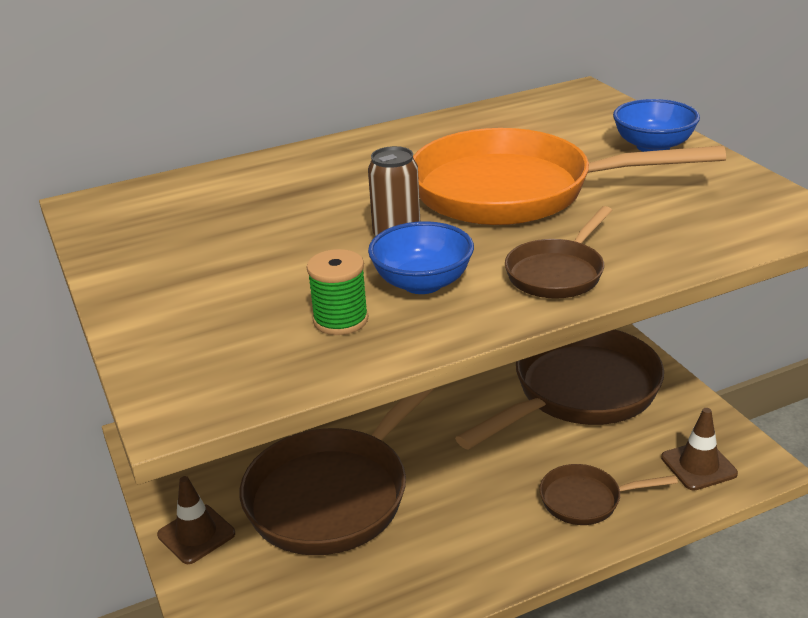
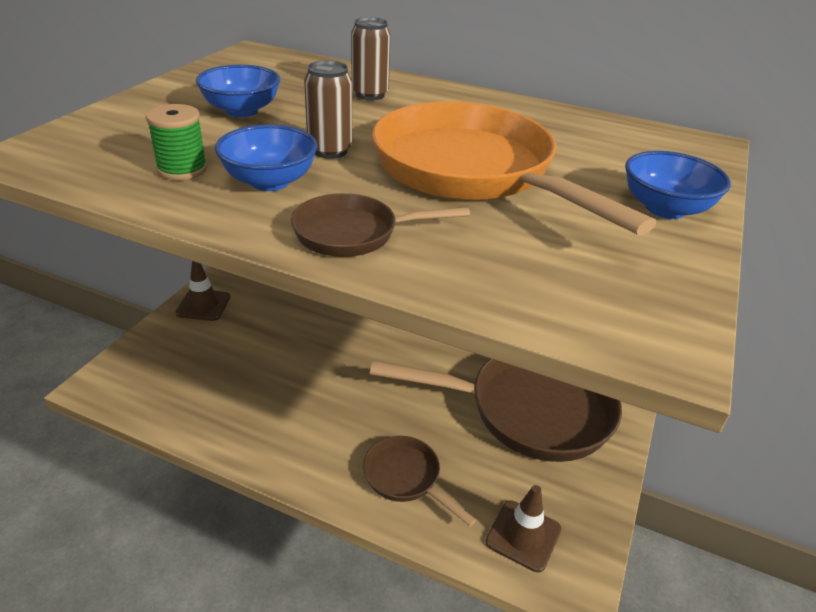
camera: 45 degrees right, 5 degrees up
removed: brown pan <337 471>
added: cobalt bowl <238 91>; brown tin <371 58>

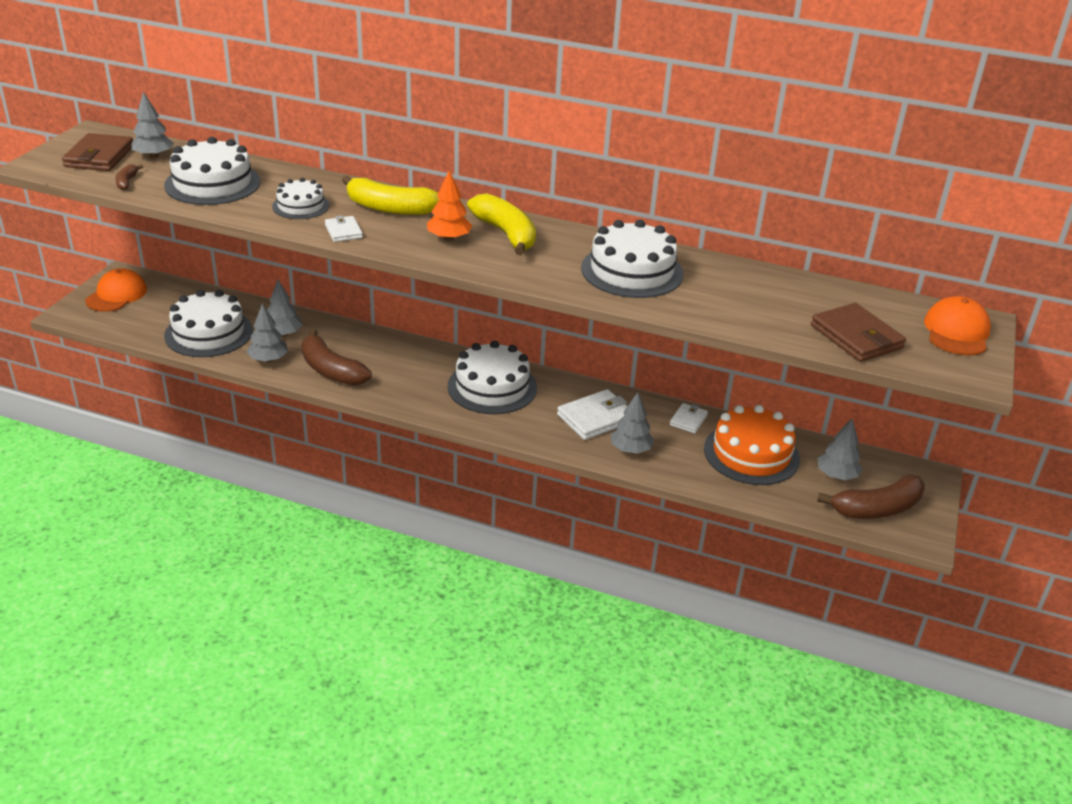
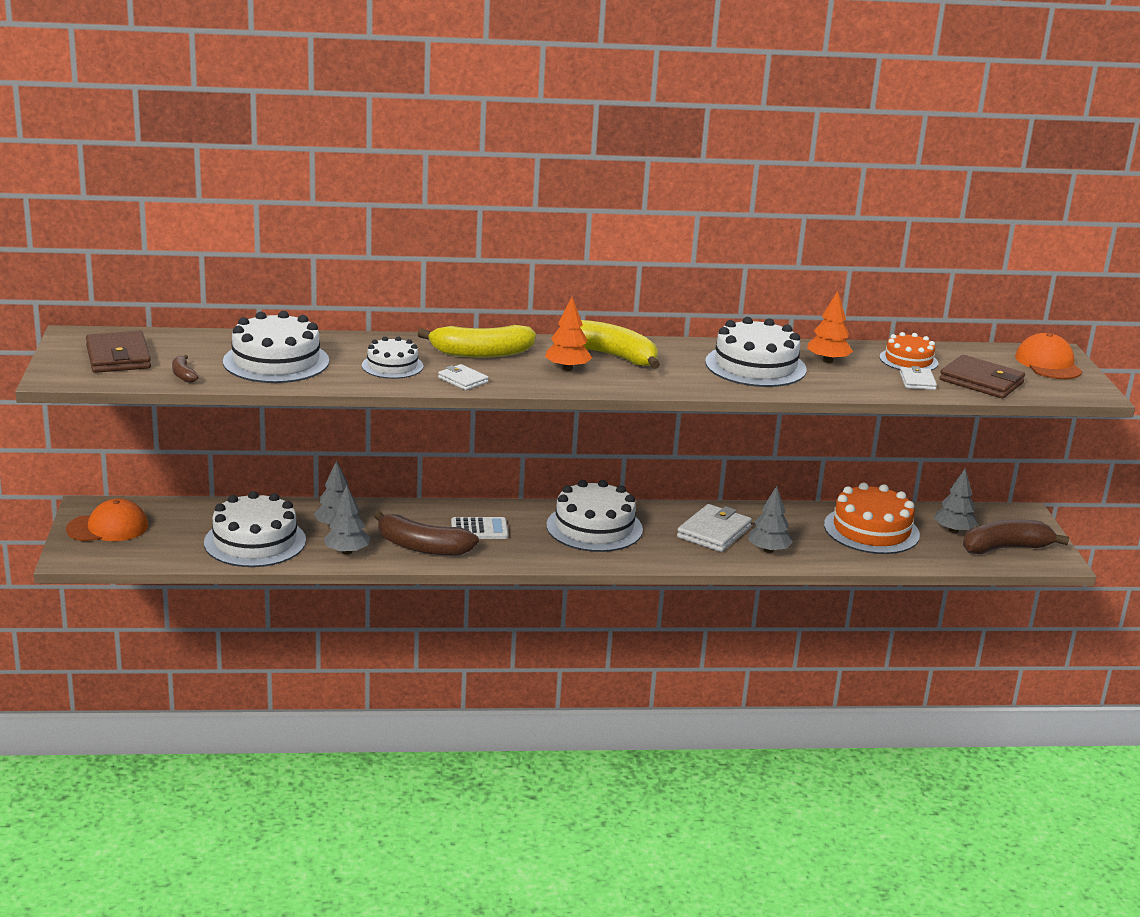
camera: 25 degrees left, 10 degrees down
removed: gray tree <152 125>
added: white adding machine <479 528>; bright orange tree <830 327>; bright orange cake <909 351>
moved: white wallet <689 418> to <918 378>
turned: bright orange peaked cap <116 290> = <107 520> 75 degrees clockwise; brown toy banana <871 496> = <1016 536> 150 degrees counterclockwise

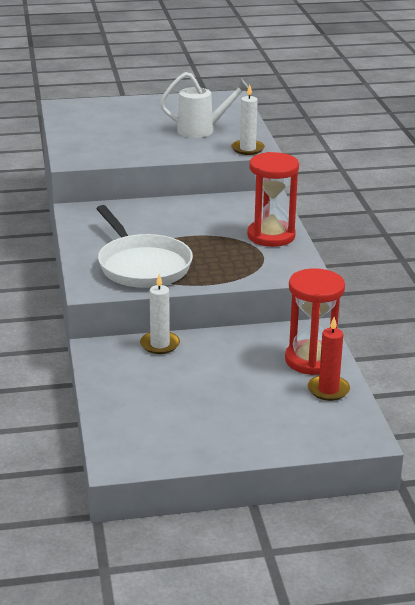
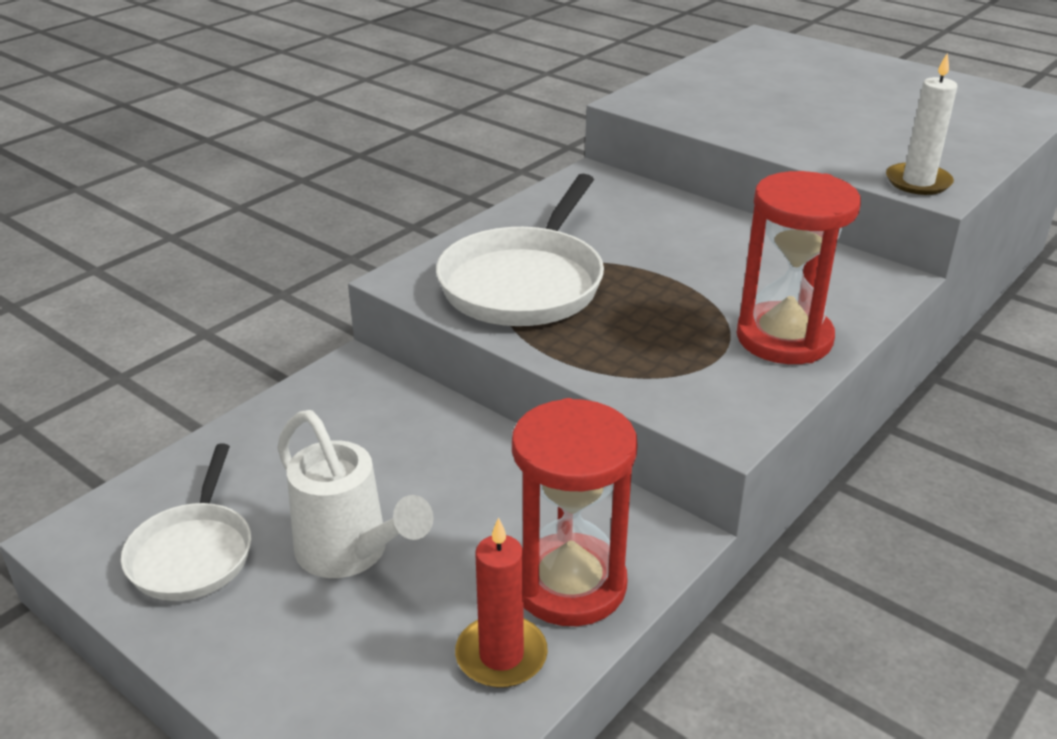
camera: 50 degrees right, 5 degrees up
removed: white pillar candle <160 314>
added: white pan <186 522>
moved: white watering can <204 105> to <355 494>

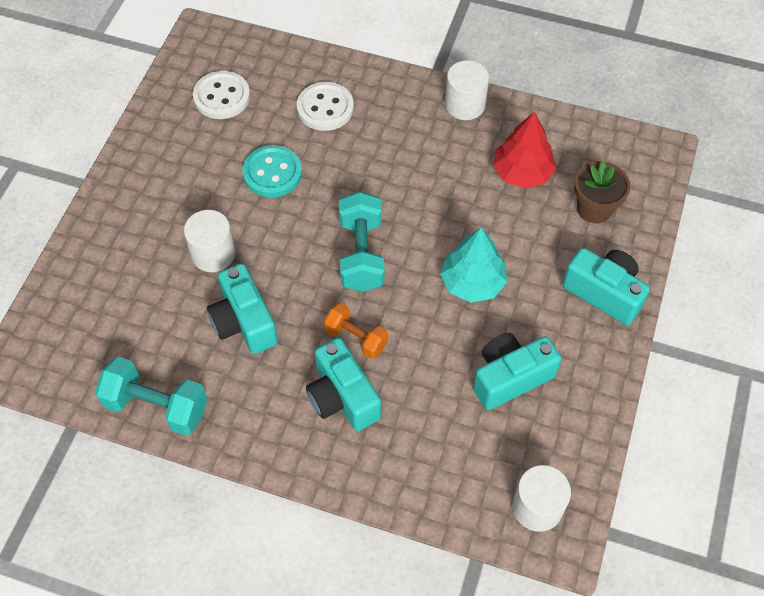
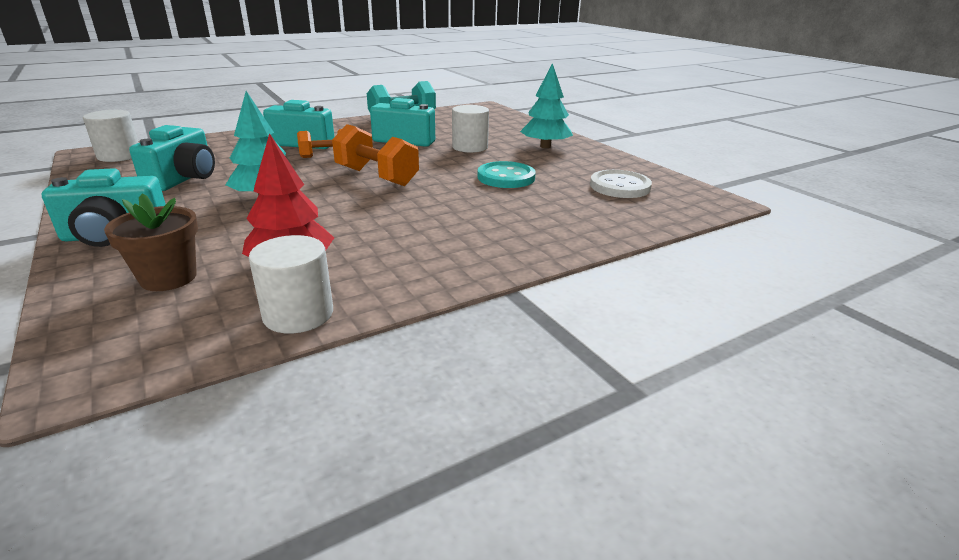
camera: 130 degrees right, 30 degrees down
removed: white button <325 106>
added: aqua tree <546 105>
moved: white solid cylinder <467 90> to <291 284>
recoloured: aqua dumbbell <361 241> to bright orange dumbbell <375 155>

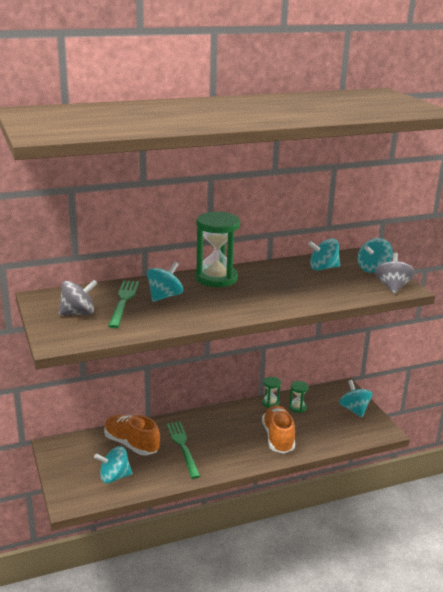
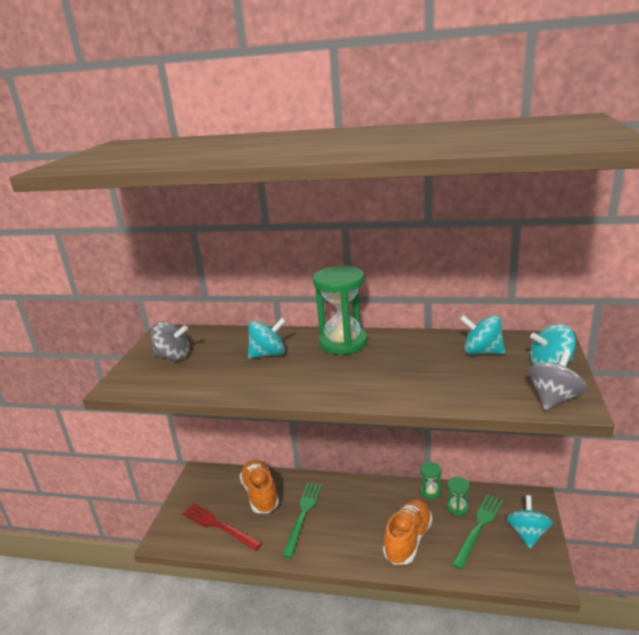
camera: 35 degrees right, 0 degrees up
moved: green dinner fork <123 304> to <477 532>
replaced: aqua whirligig <113 464> to red dinner fork <222 527>

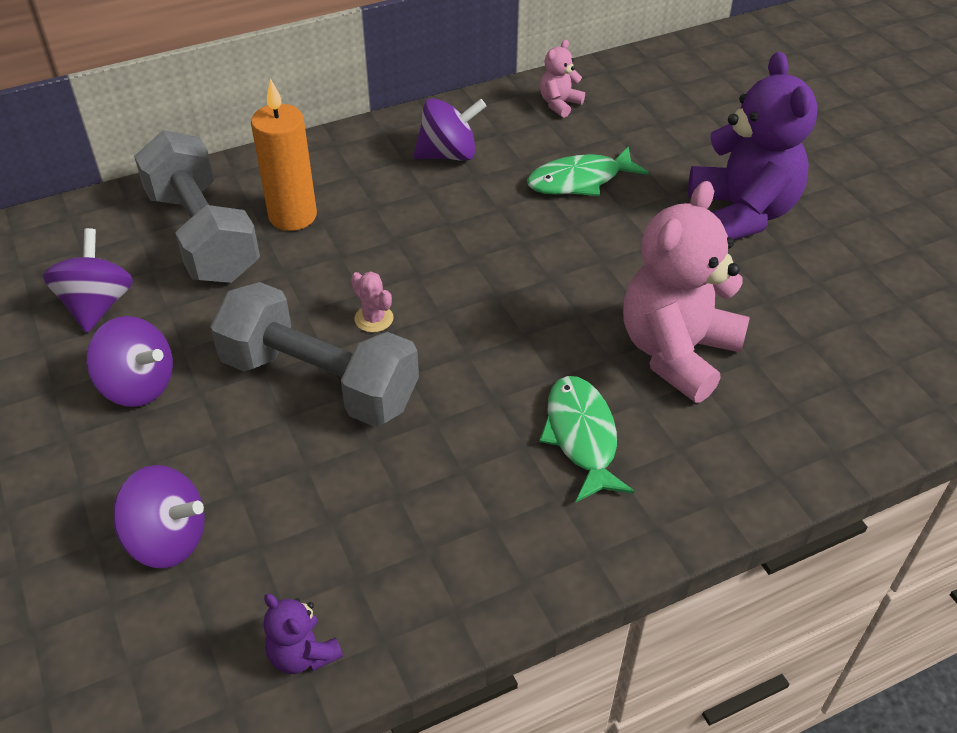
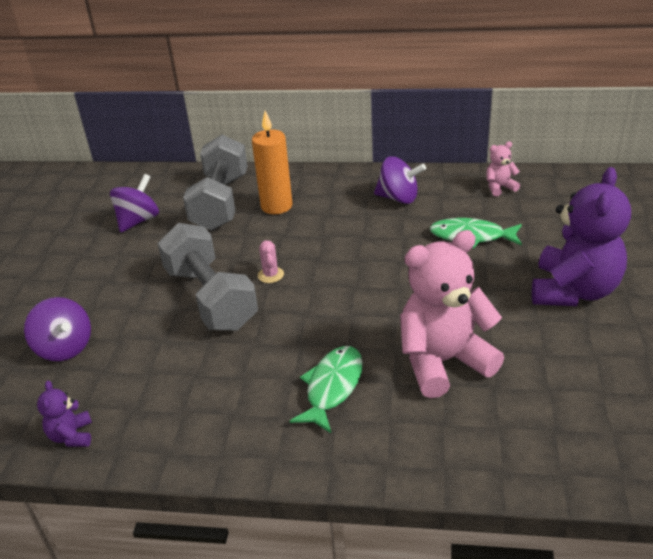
camera: 35 degrees right, 10 degrees down
removed: purple whirligig <129 361>

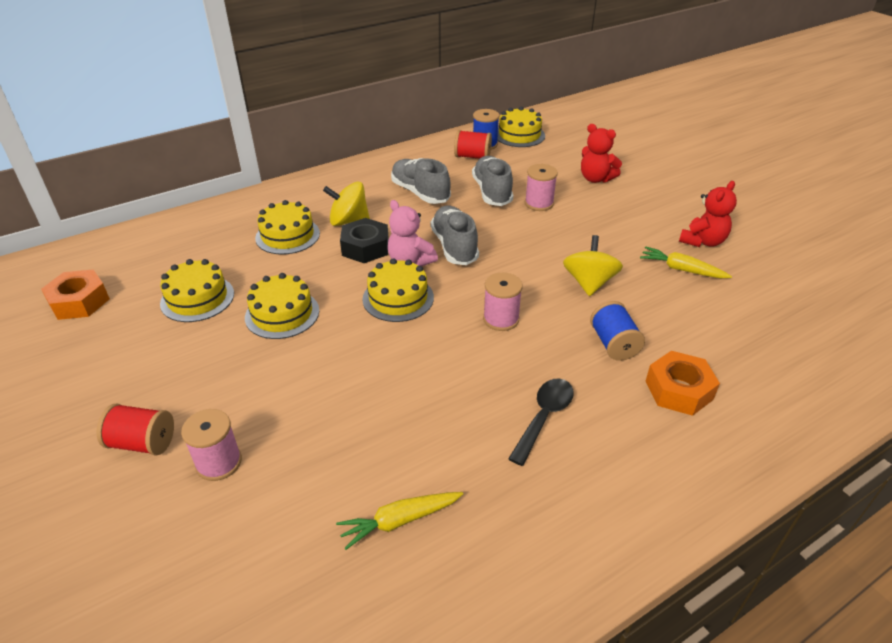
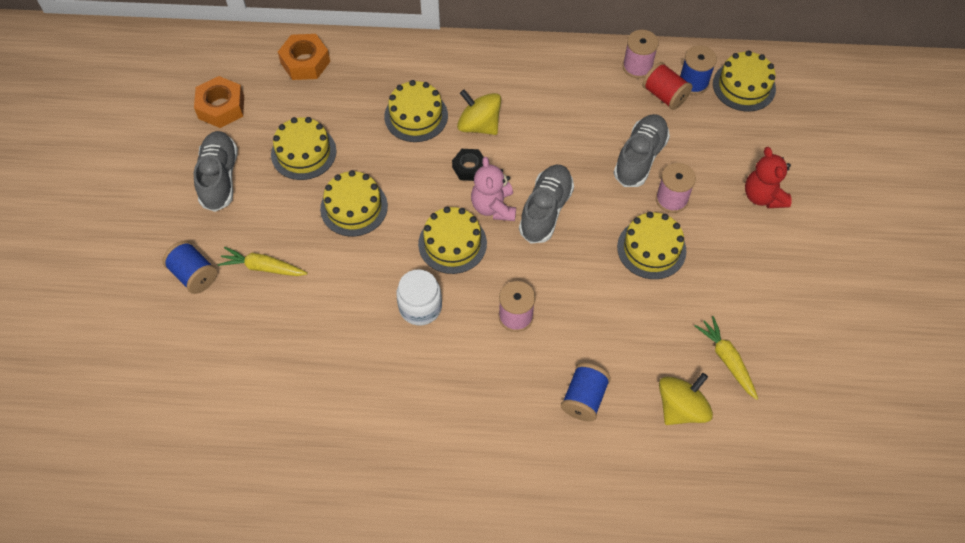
camera: 35 degrees right, 20 degrees up
removed: ebony tablespoon <541 422>; red teddy <708 214>
added: white jam jar <419 297>; golden cake <651 245>
moved: rose-pink bobbin <211 445> to <641 54>; golden toy carrot <399 521> to <262 261>; gray sneaker <421 181> to <216 171>; golden whirligig <593 265> to <686 399>; bright orange hex nut <683 383> to <304 57>
recoloured: red bobbin <135 430> to cobalt bobbin <189 267>
resized: ebony hex nut <364 240> = <467 165> x0.65

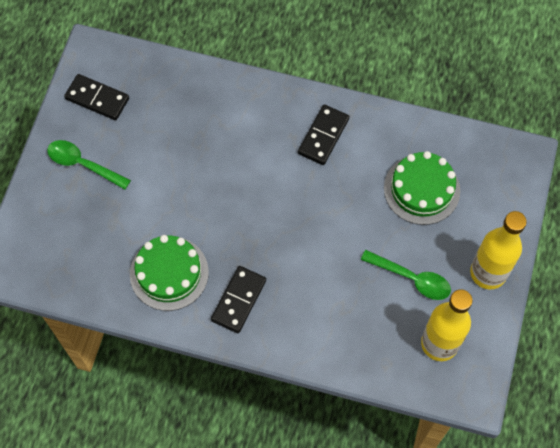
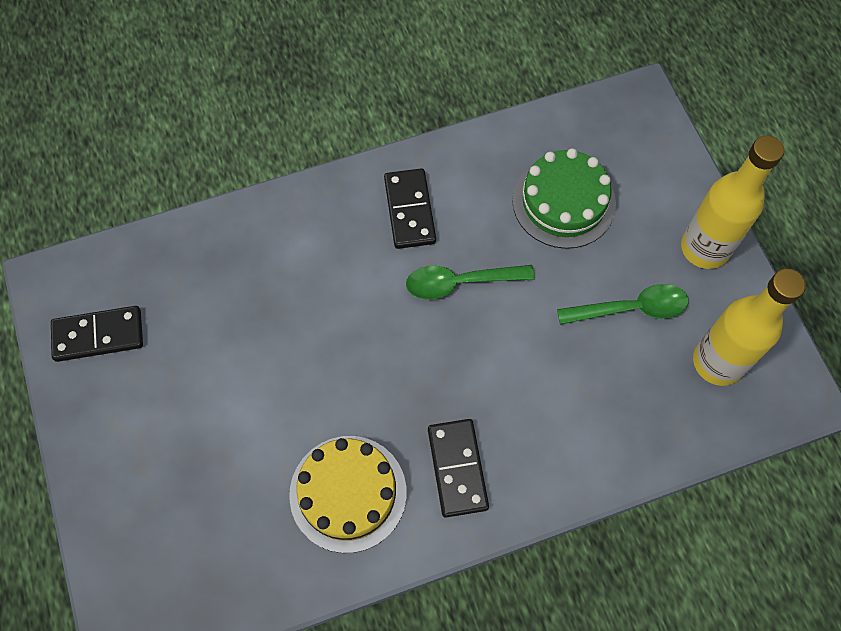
camera: 35 degrees left, 0 degrees up
moved: green tablespoon <89 165> to <470 282>
recoloured: green cake <169 273> to golden cake <348 494>

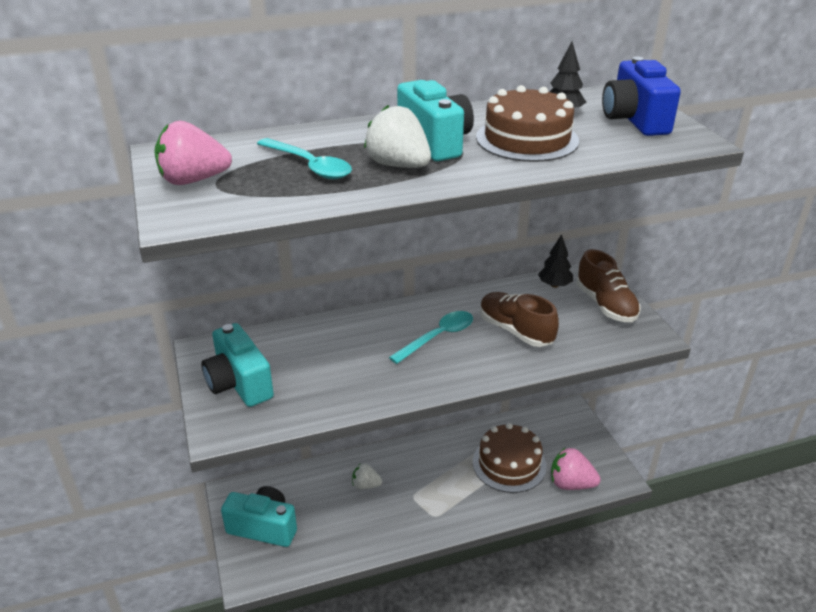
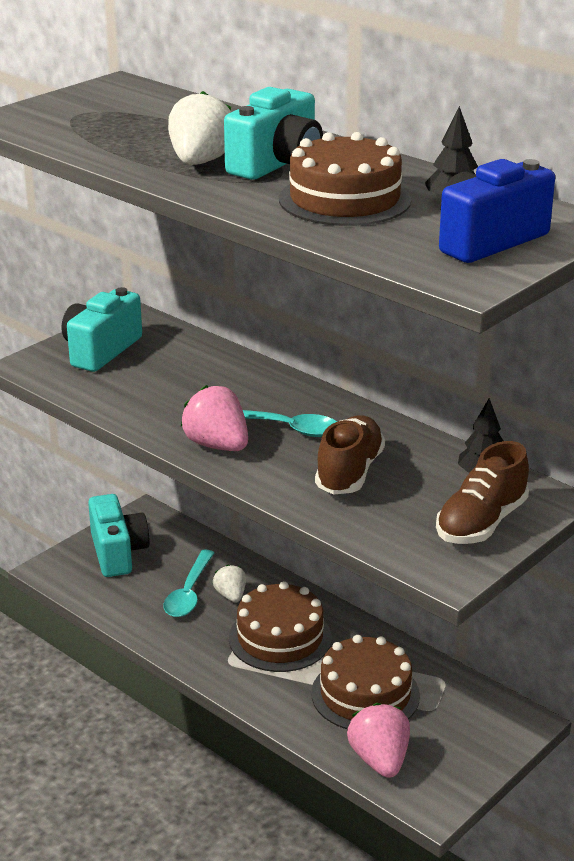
camera: 60 degrees right, 5 degrees down
added: brown cake <280 626>
moved: rose-pink strawberry <193 153> to <214 418>; aqua tablespoon <304 158> to <188 583>

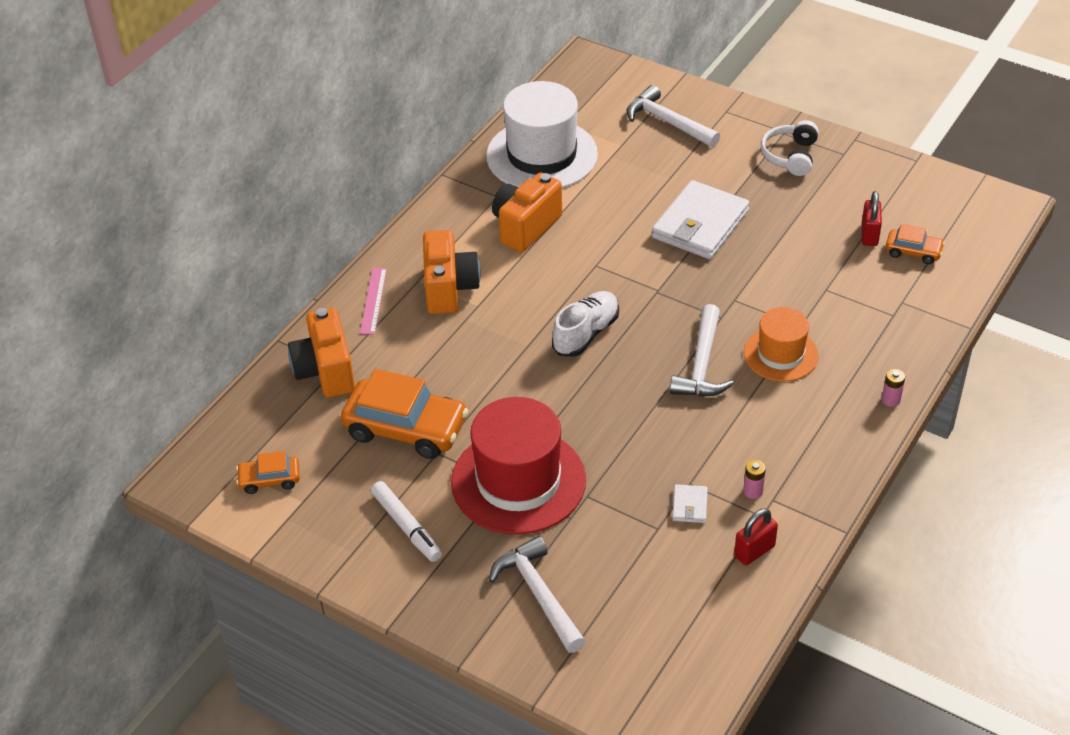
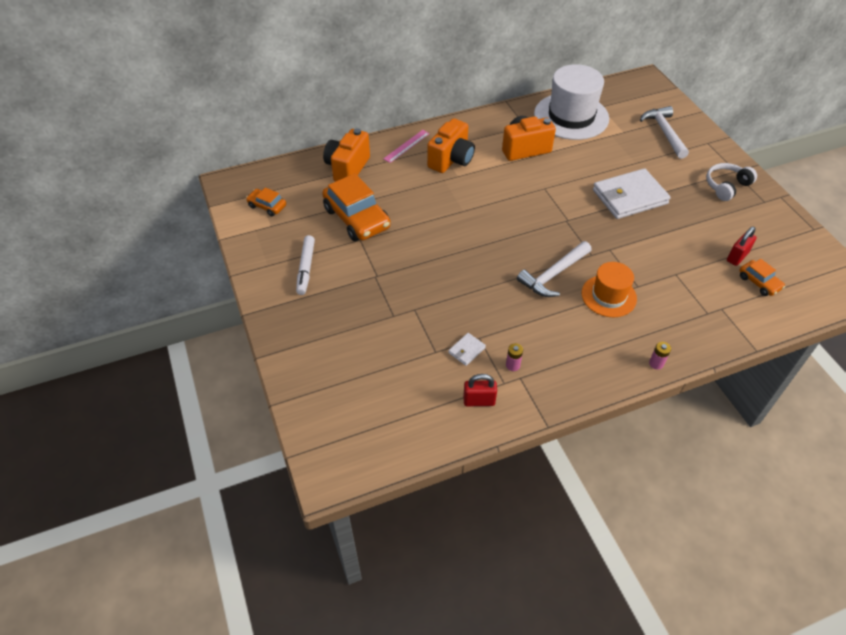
camera: 35 degrees right, 5 degrees up
removed: red top hat <518 466>; white claw hammer <537 594>; white sneaker <585 324>

